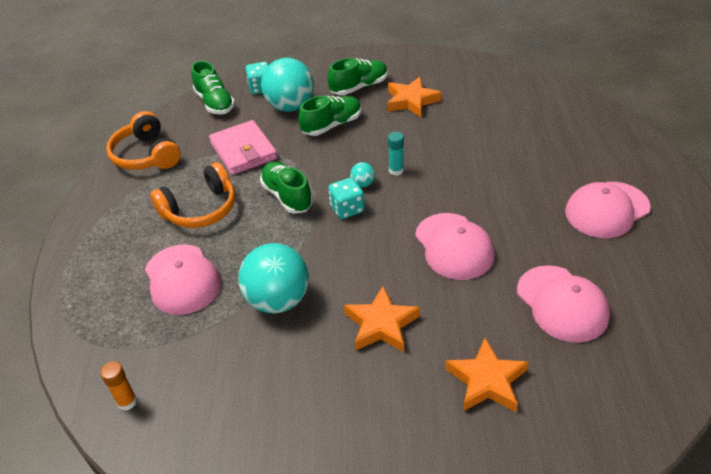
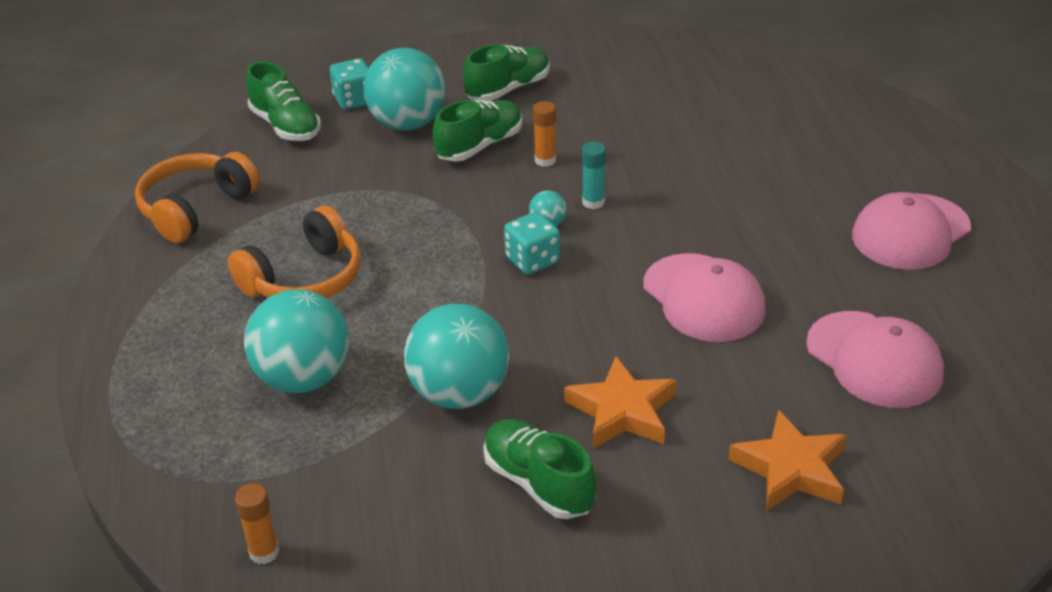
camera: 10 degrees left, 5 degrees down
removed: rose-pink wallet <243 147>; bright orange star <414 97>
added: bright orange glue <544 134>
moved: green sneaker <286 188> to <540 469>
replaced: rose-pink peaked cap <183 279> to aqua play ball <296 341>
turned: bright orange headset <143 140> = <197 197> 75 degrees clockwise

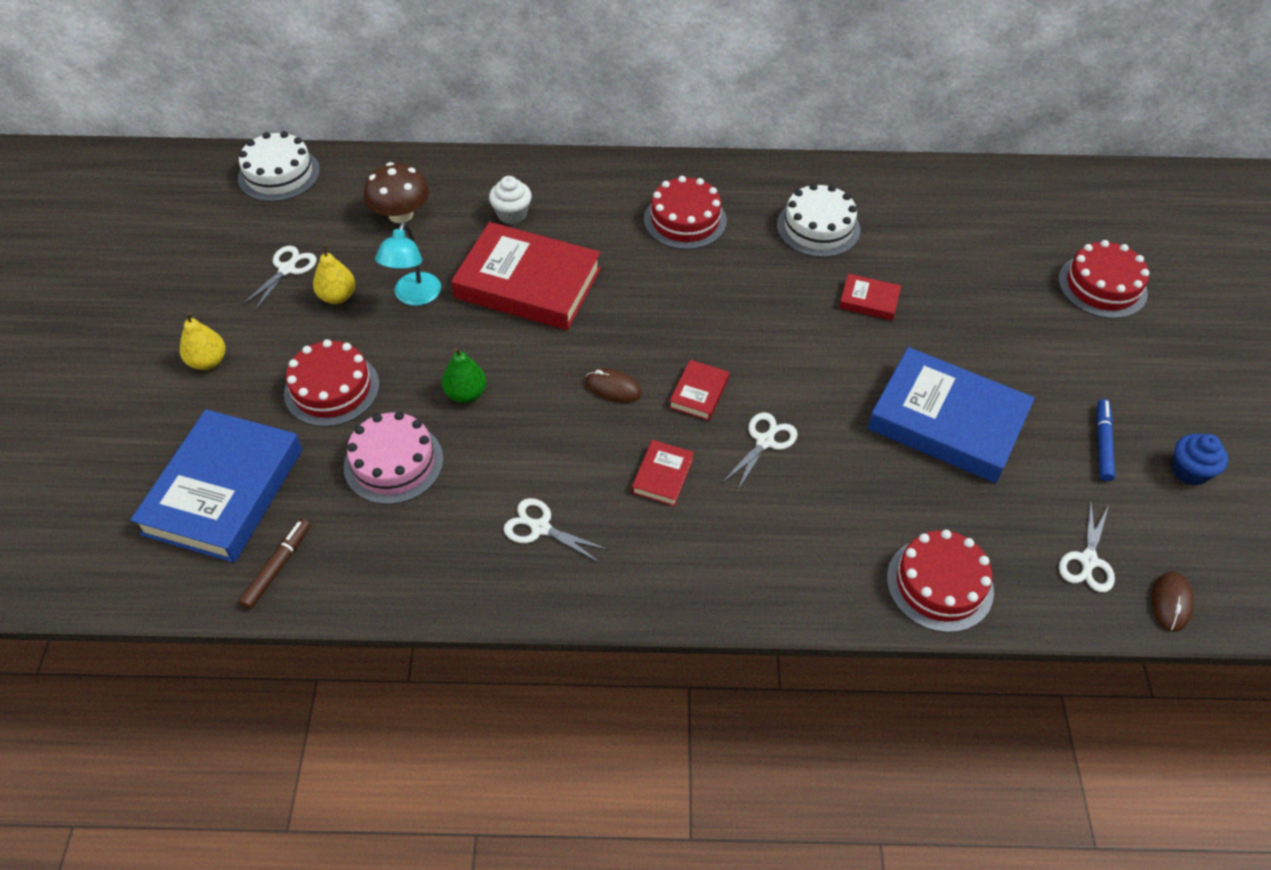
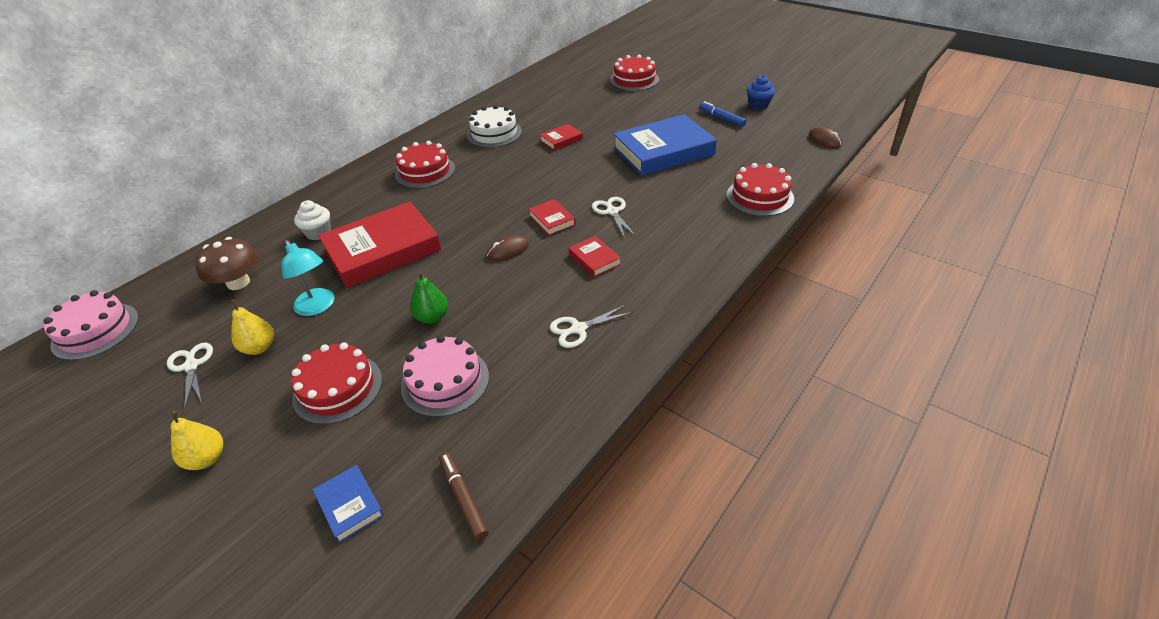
camera: 50 degrees left, 10 degrees down
removed: white pair of scissors <1087 546>
recoloured: white cake <279 166> to rose-pink cake <91 325>
resized: cobalt hardback <216 486> = <348 504> x0.44

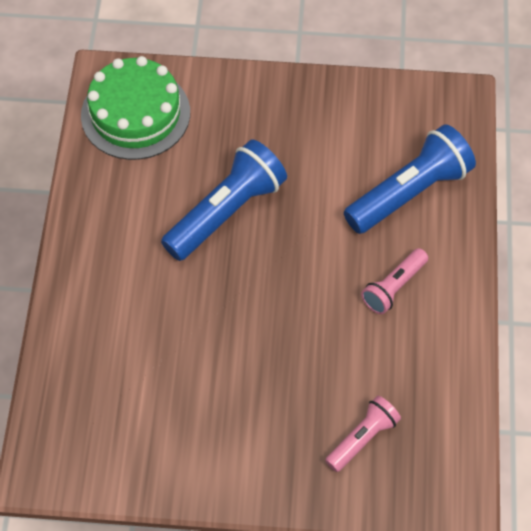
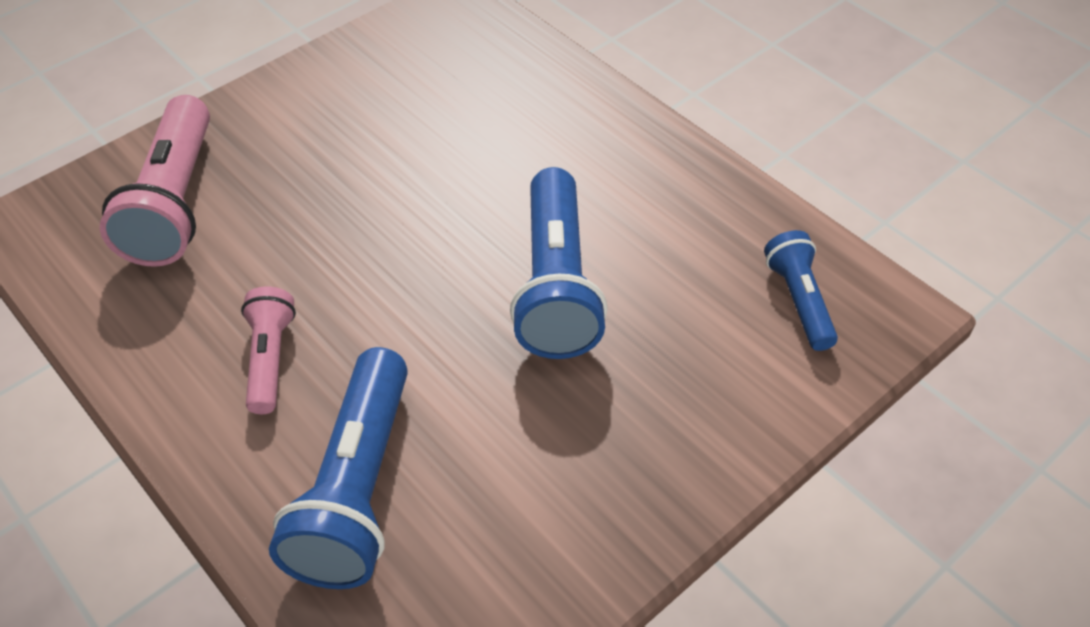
camera: 135 degrees right, 10 degrees down
replaced: green cake <135 108> to cobalt torch <801 290>
resized: rose-pink torch <363 434> = <155 181> x1.79

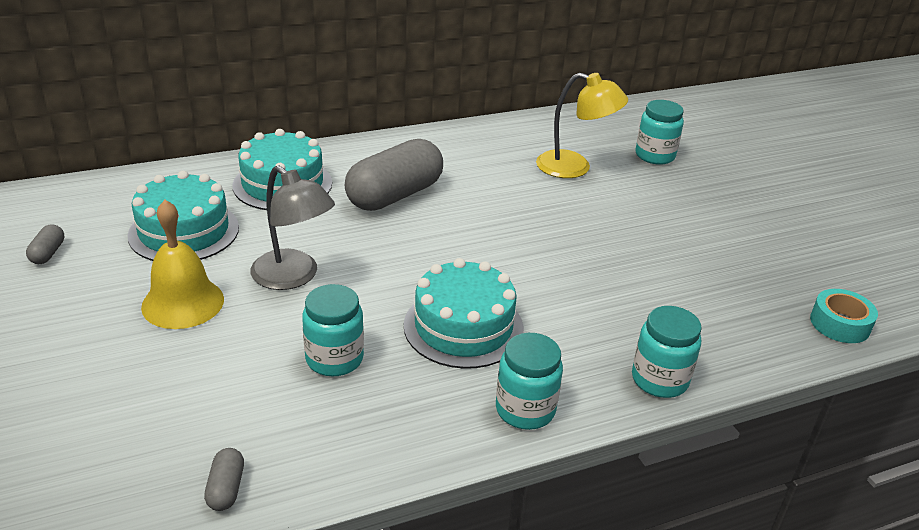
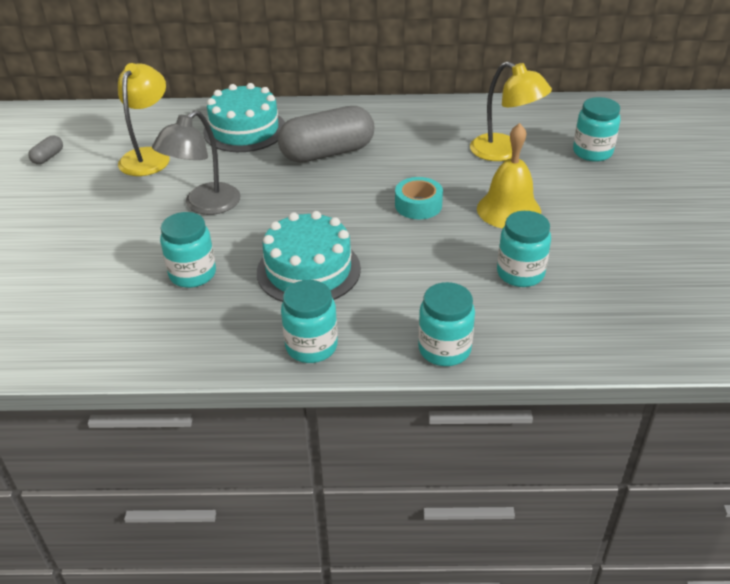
camera: 25 degrees right, 5 degrees up
removed: gray capsule <224 479>
added: aqua jam jar <524 249>
moved: golden school bell <182 264> to <509 176>; aqua sticky tape <844 316> to <419 198>
replaced: aqua cake <183 216> to golden lamp <144 119>
turned: gray lamp <292 228> = <196 162> 60 degrees clockwise

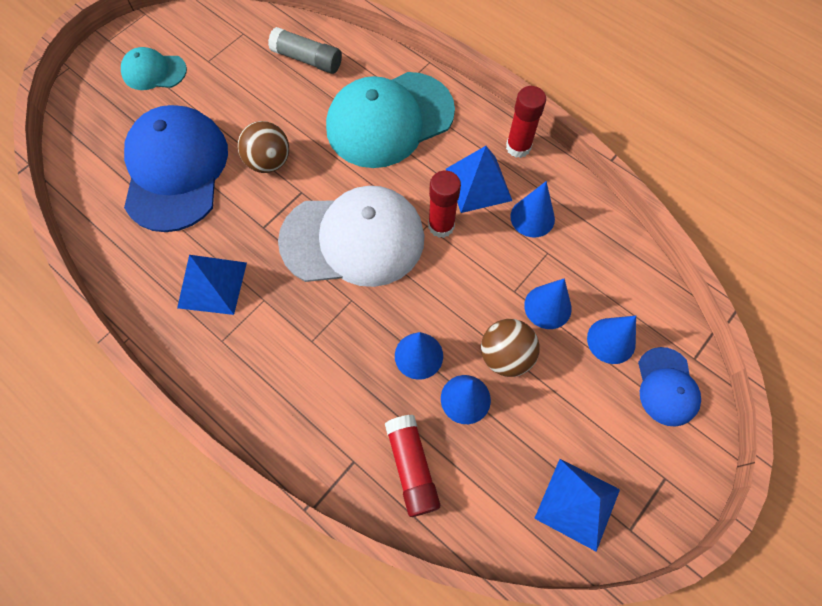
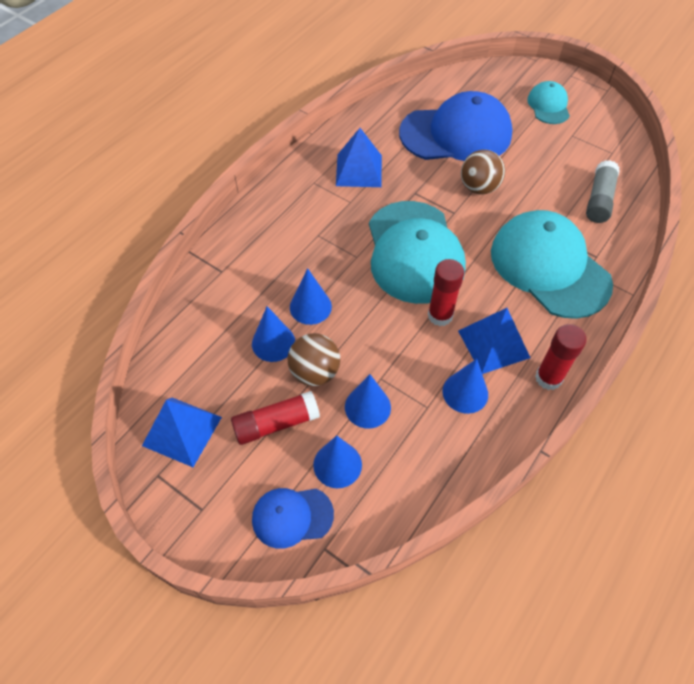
camera: 85 degrees right, 10 degrees down
moved: red glue <412 466> to <275 418>
recoloured: white peaked cap <351 236> to aqua peaked cap <417 252>

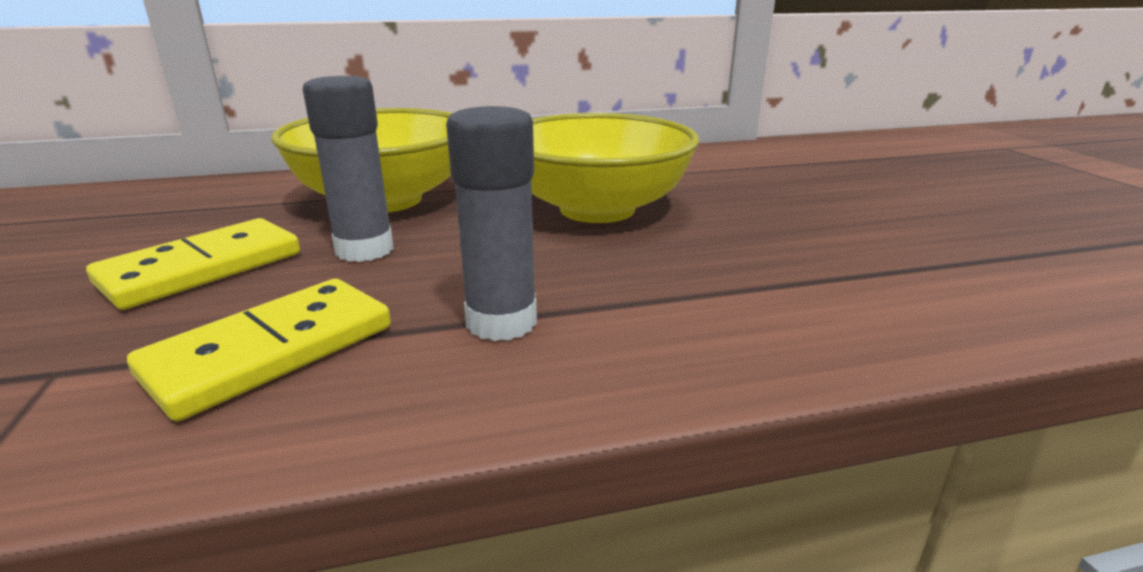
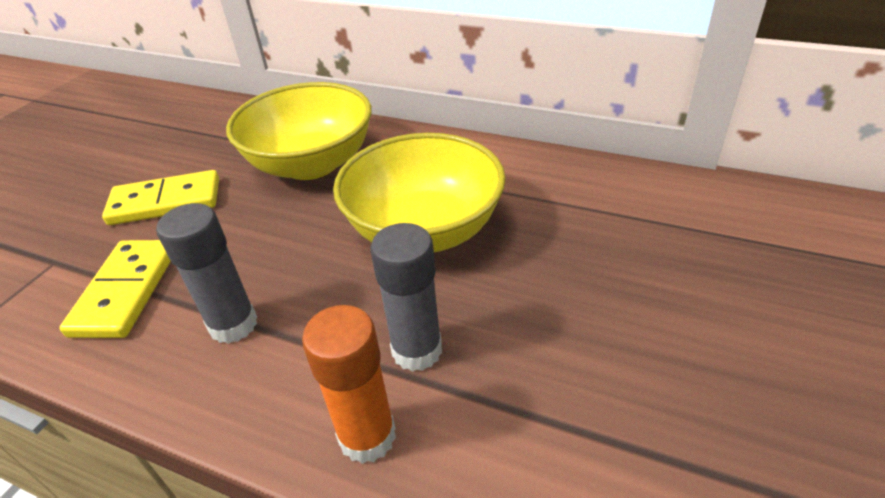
camera: 40 degrees right, 15 degrees up
added: bright orange glue <349 384>
moved: gray glue <348 169> to <406 297>
turned: golden domino <259 350> = <115 289> 75 degrees counterclockwise

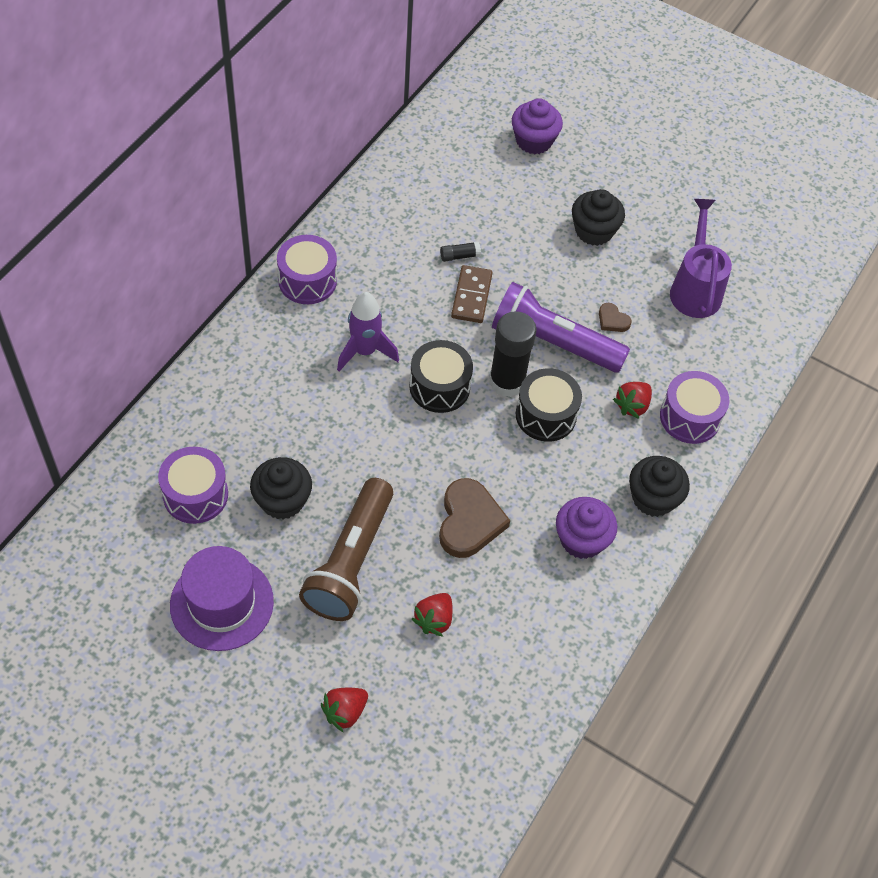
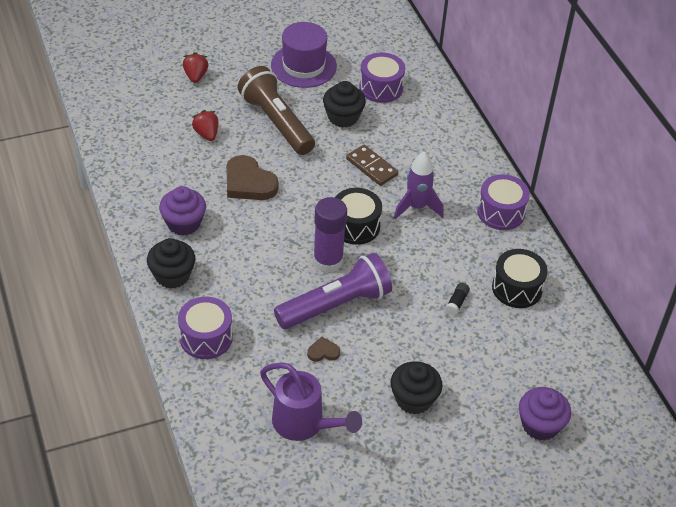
camera: 130 degrees right, 10 degrees down
removed: red strawberry <632 400>
moved: brown domino <472 294> to <372 165>; ebony snare drum <549 405> to <520 278>
recoloured: ebony glue <513 354> to purple glue <330 235>

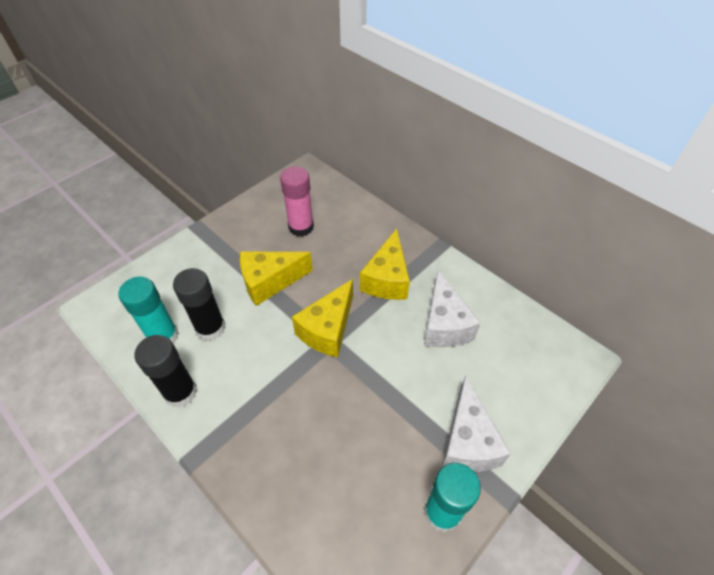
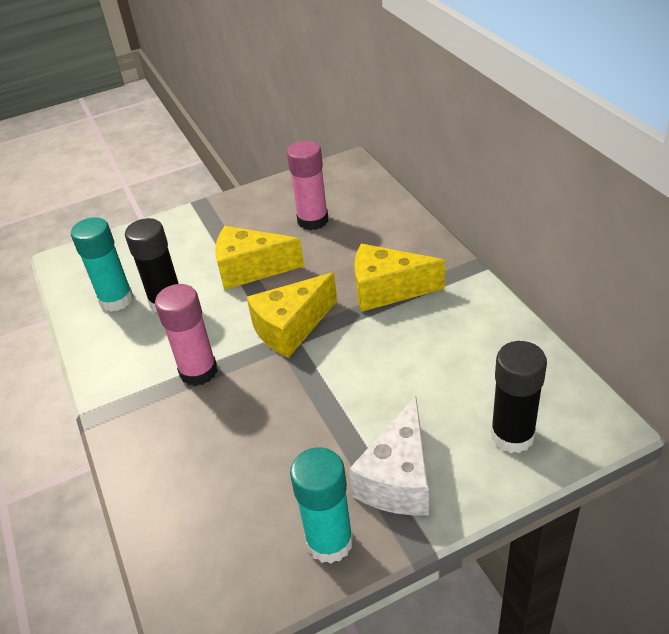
camera: 25 degrees right, 10 degrees down
removed: white piece of cheese <452 308>
added: rose-pink glue <186 335>
moved: ebony glue <165 371> to <519 397>
turned: golden piece of cheese <385 264> = <400 278> 60 degrees clockwise

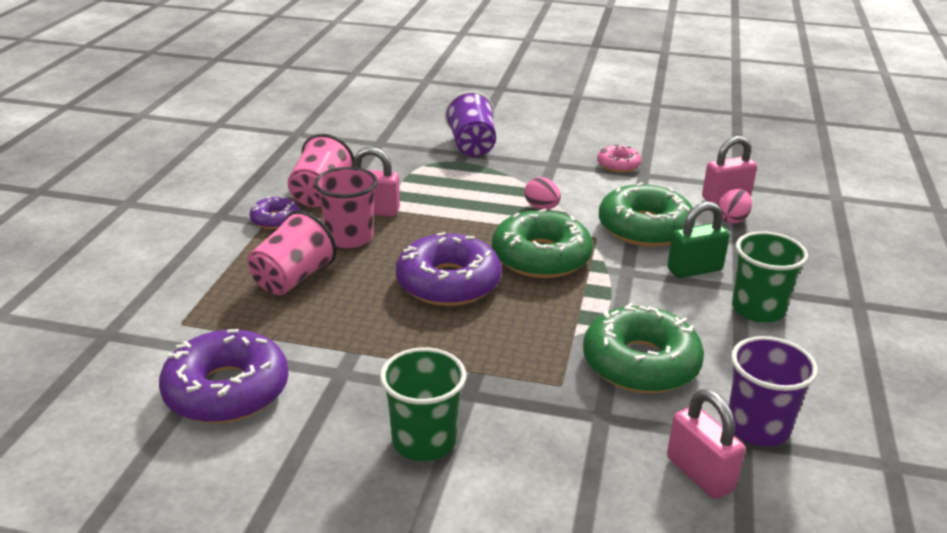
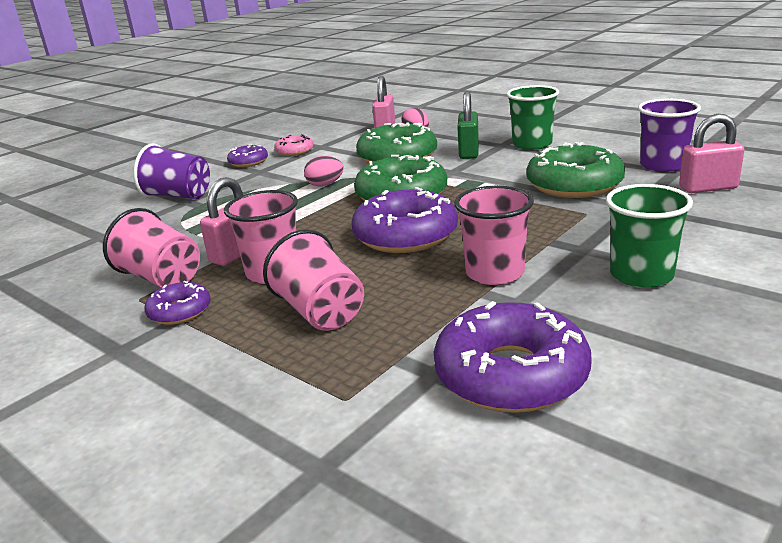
camera: 60 degrees left, 5 degrees down
added: purple doughnut <247 155>; rose-pink tumbler <494 235>

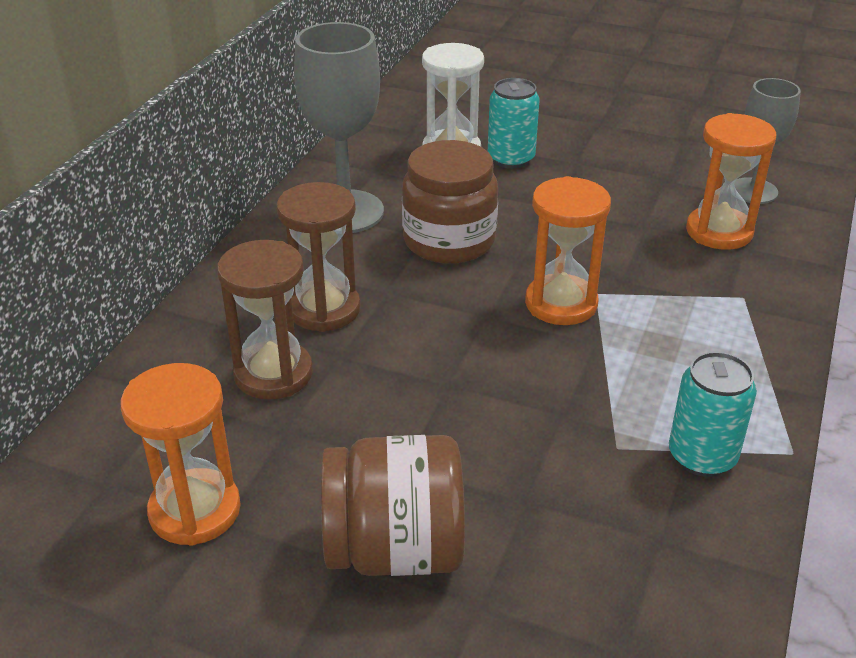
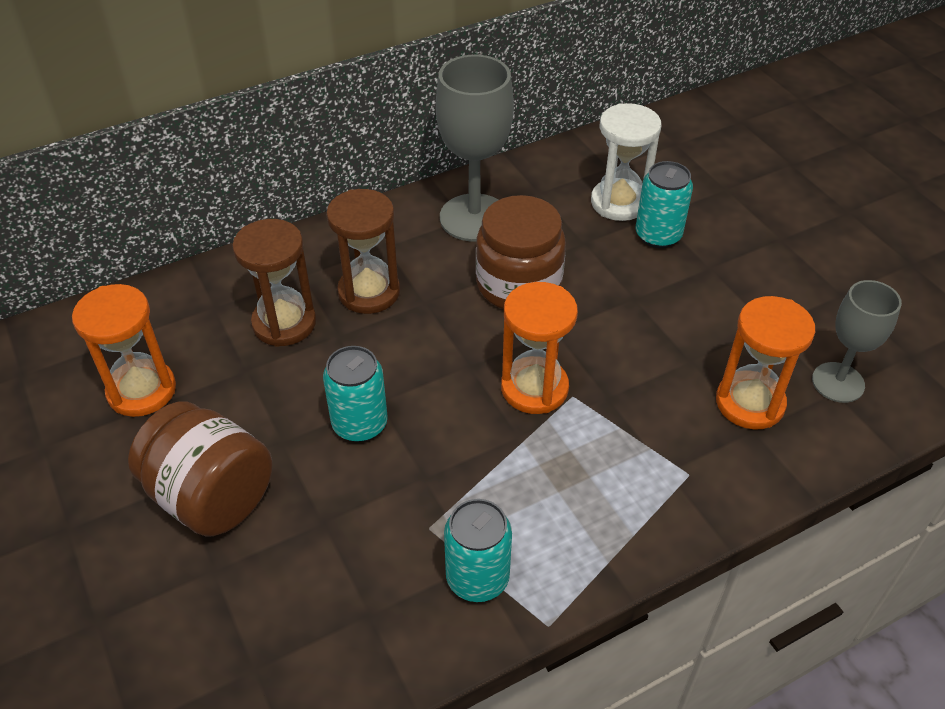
camera: 40 degrees right, 10 degrees up
added: aqua tin <355 394>

